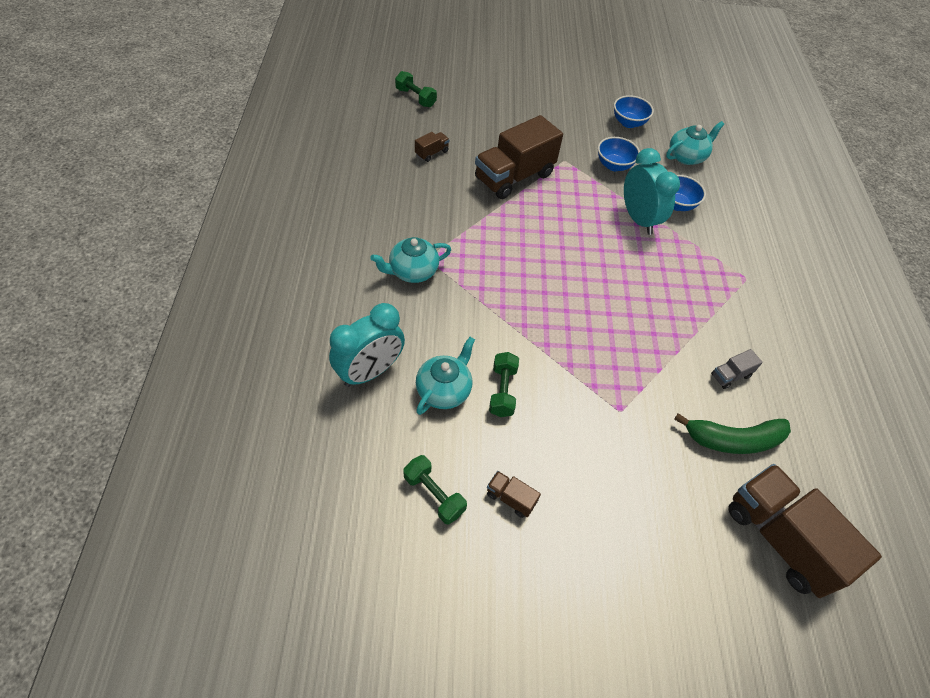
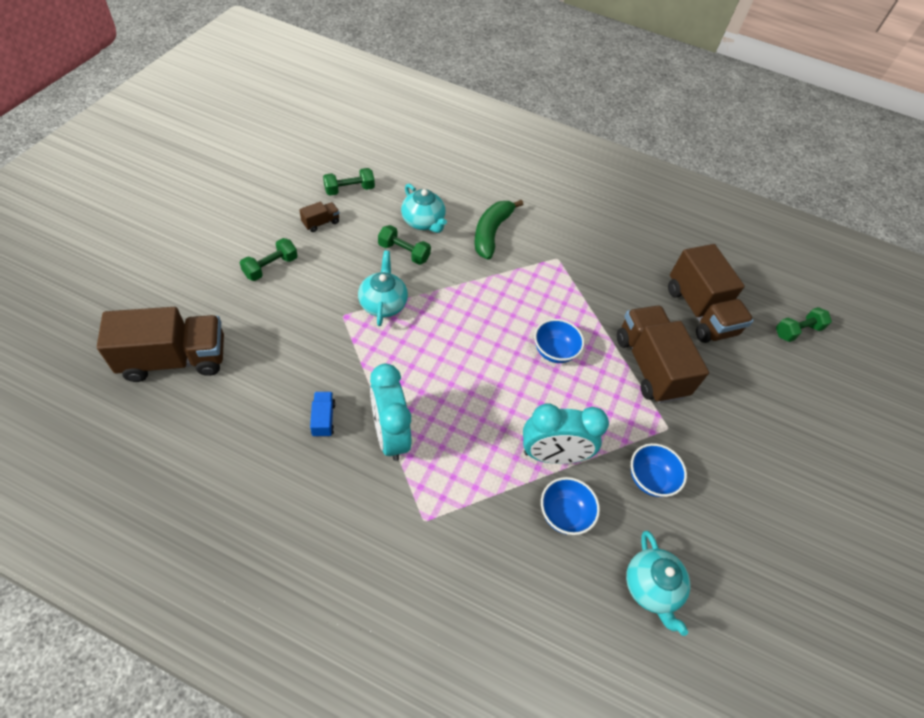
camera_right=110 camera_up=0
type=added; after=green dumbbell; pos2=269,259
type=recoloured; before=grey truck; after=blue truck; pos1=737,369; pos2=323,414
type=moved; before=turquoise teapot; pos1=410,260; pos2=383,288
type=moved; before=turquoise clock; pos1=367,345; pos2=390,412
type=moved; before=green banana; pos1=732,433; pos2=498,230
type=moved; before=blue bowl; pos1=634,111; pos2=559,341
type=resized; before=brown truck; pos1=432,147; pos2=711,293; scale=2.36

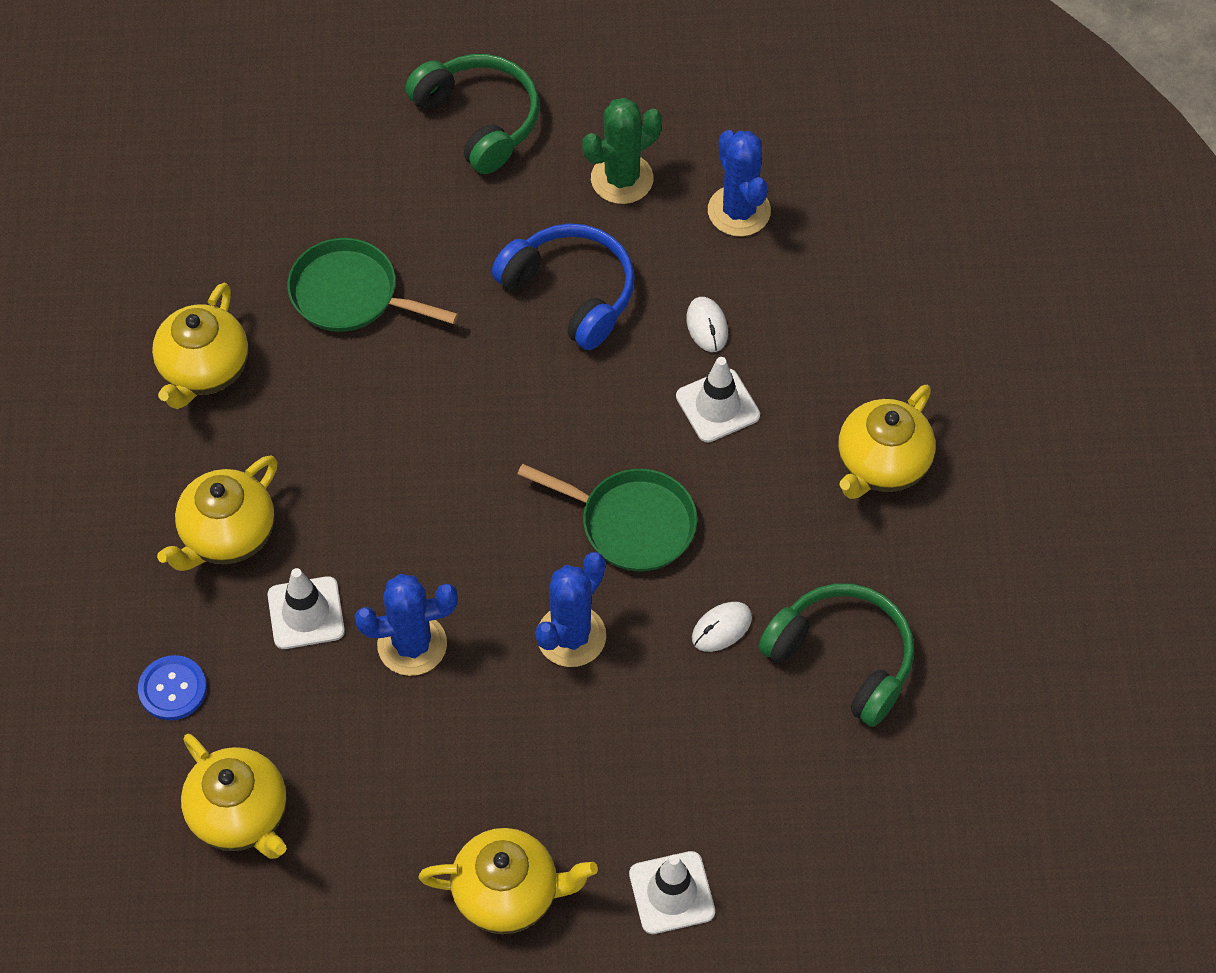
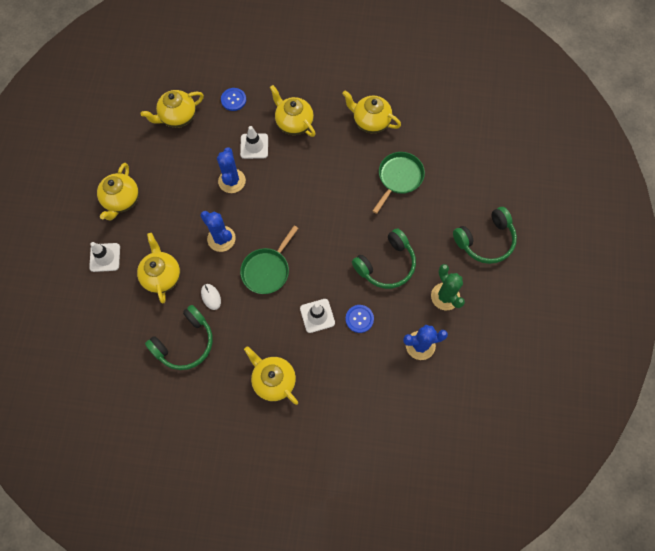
camera_right=100 camera_up=10
type=added; after=yellow teapot; pos2=158,268
type=replaced; before=white mouse; after=blue button; pos1=707,324; pos2=360,319
type=recoloured; before=blue headphones; after=green headphones; pos1=563,286; pos2=384,258

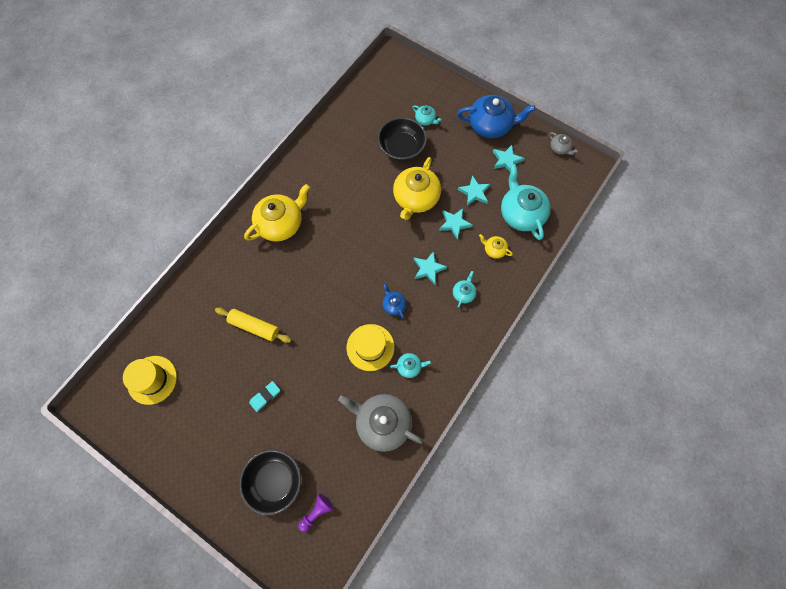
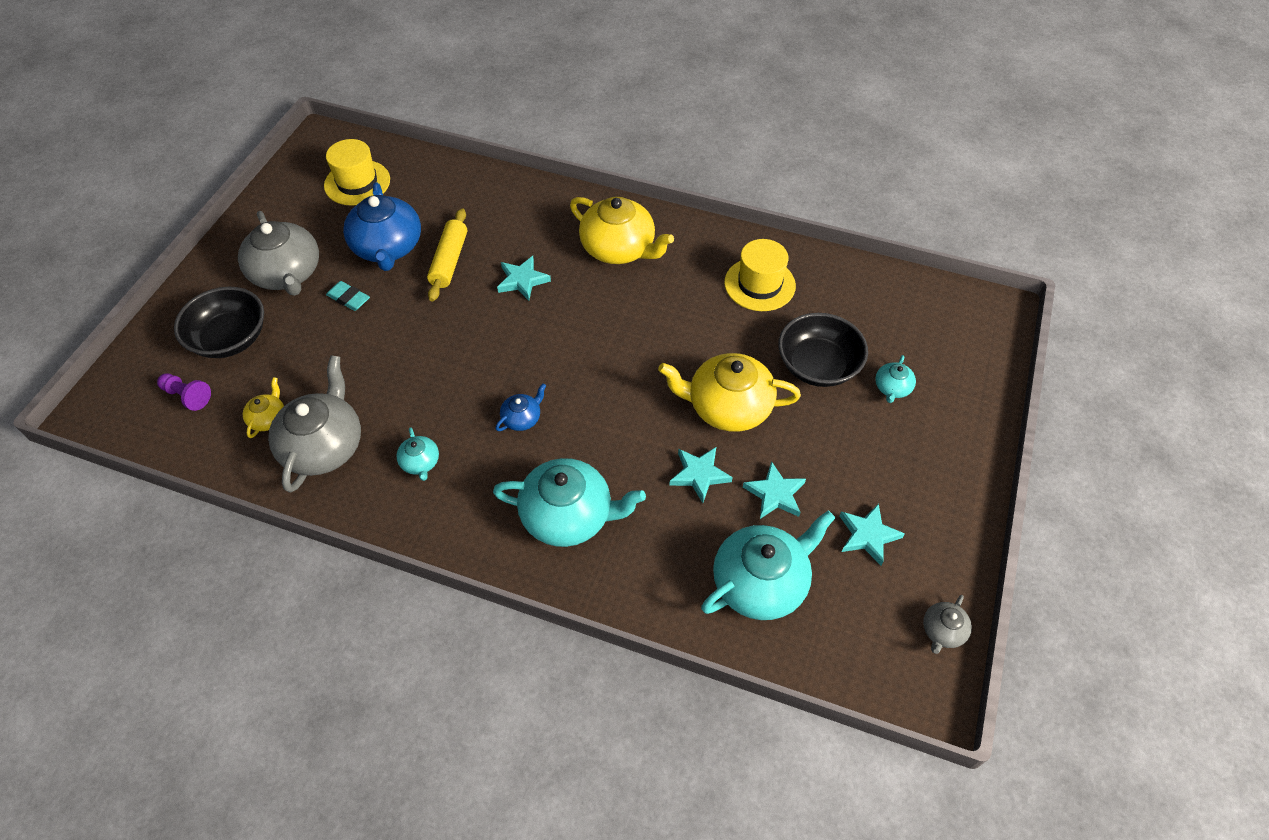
camera_right=75 camera_up=-15
type=added; after=grey teapot; pos2=278,253
type=moved; before=yellow teapot; pos1=496,246; pos2=263,407
type=moved; before=blue teapot; pos1=496,116; pos2=382,226
type=resized; before=turquoise teapot; pos1=464,289; pos2=569,502; scale=2.13
type=moved; before=turquoise star; pos1=430,267; pos2=524,278
type=moved; before=yellow hat; pos1=370,347; pos2=760,275

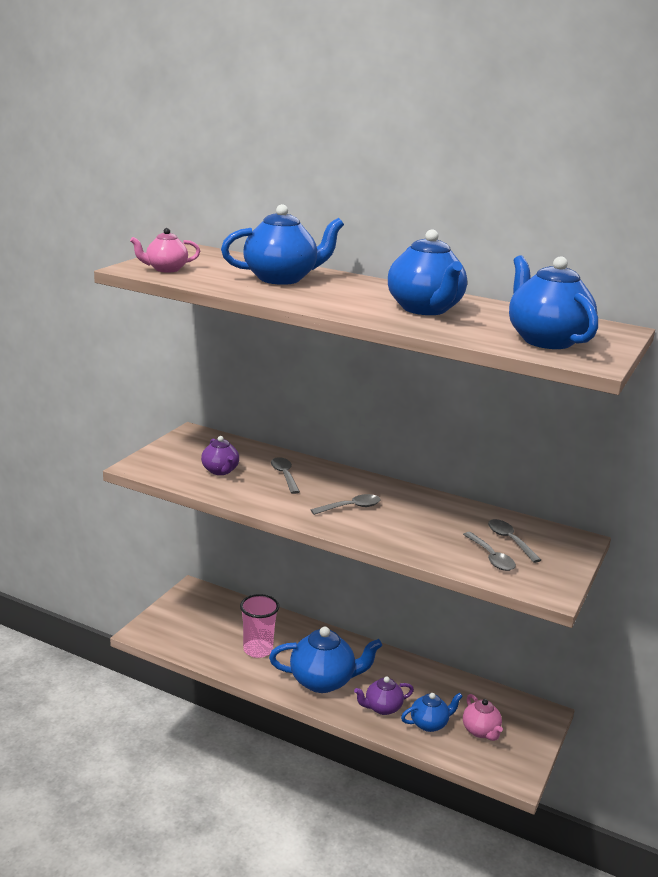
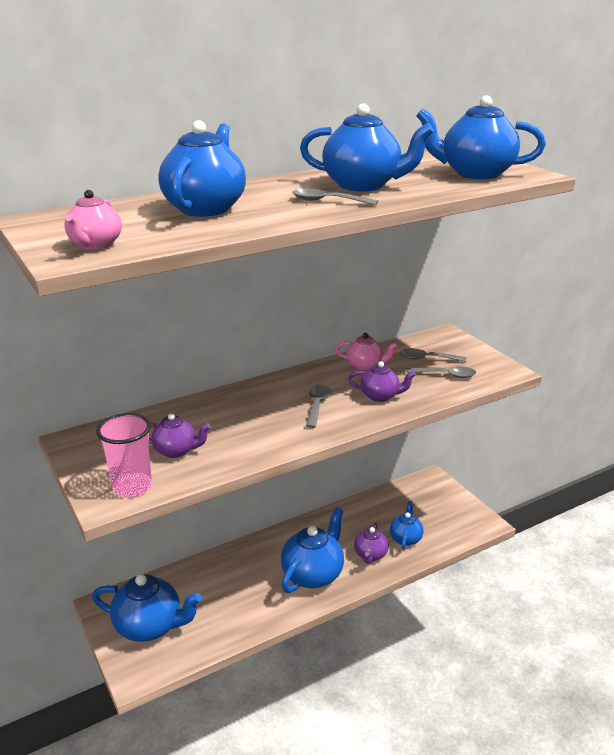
camera_right=-55 camera_up=5
type=added; after=blue teapot; pos2=147,608
type=moved; before=pink cup; pos1=259,626; pos2=124,455
type=moved; before=grey spoon; pos1=285,475; pos2=335,197
type=moved; before=pink teapot; pos1=483,717; pos2=367,352
type=added; after=purple teapot; pos2=382,381

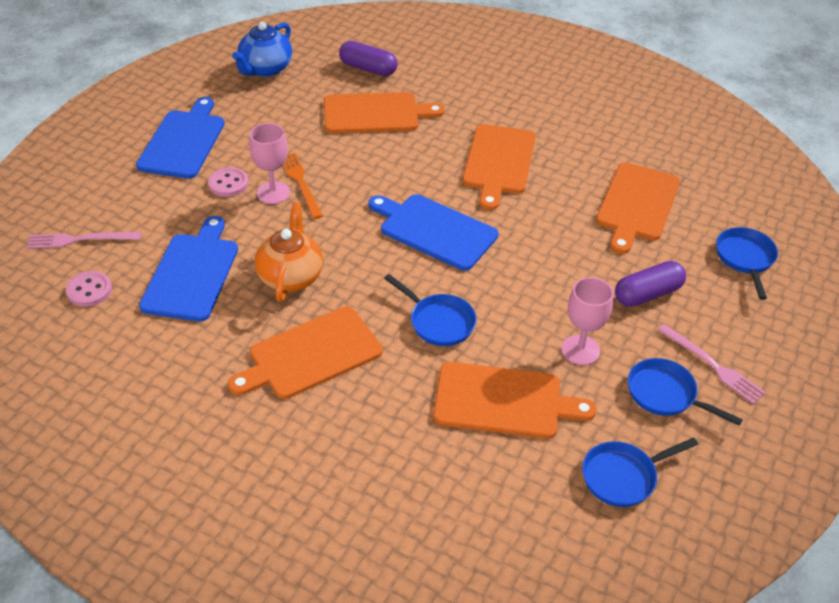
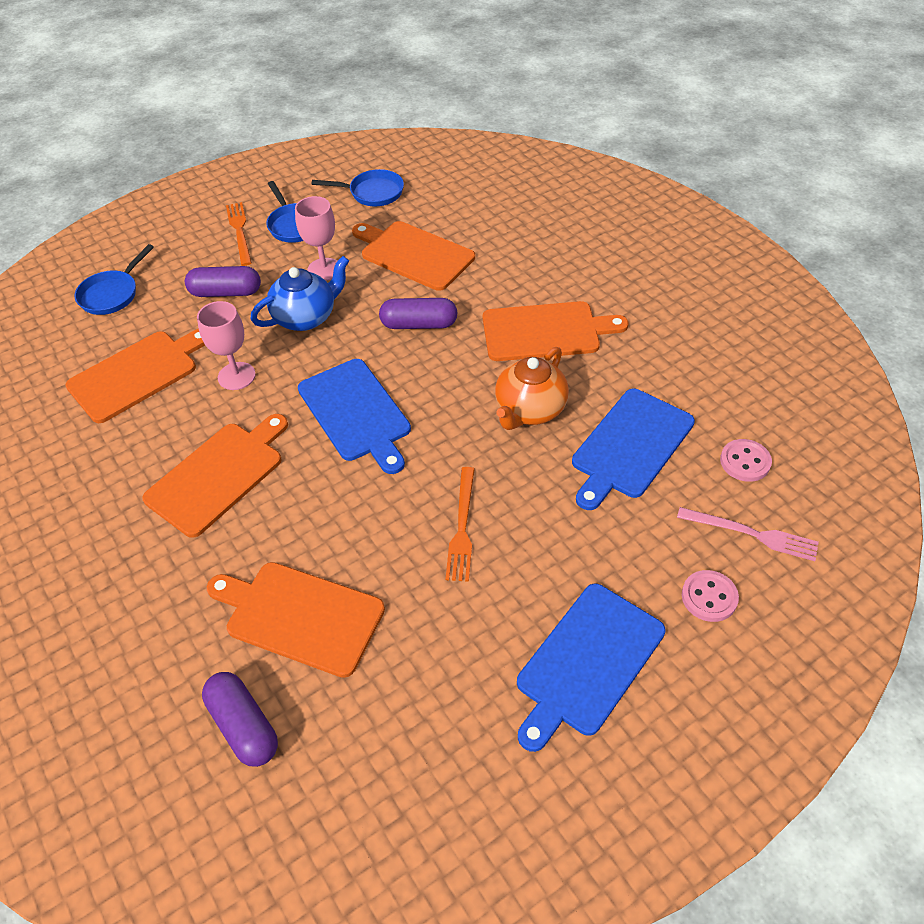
camera_right=-150 camera_up=5
type=moved; before=pink goblet; pos1=269,163; pos2=226,345
type=recoloured; before=pink fork; after=orange fork; pos1=712,364; pos2=239,234
type=moved; before=blue teapot; pos1=262,49; pos2=300,293
type=replaced; before=blue pan; after=purple capsule; pos1=430,310; pos2=418,313
type=moved; before=pink button; pos1=228,182; pos2=710,596

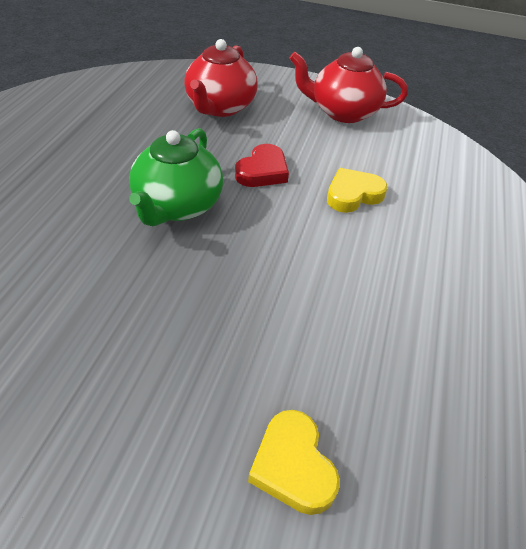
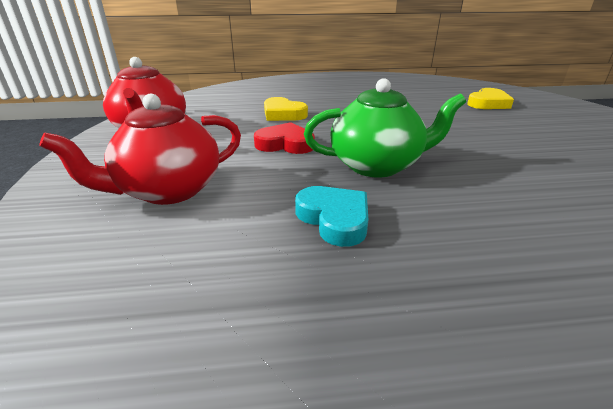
camera_right=-110 camera_up=-15
type=turned; before=red teapot; pos1=220,78; pos2=140,149; turn=150
type=added; after=turquoise heart; pos2=332,216

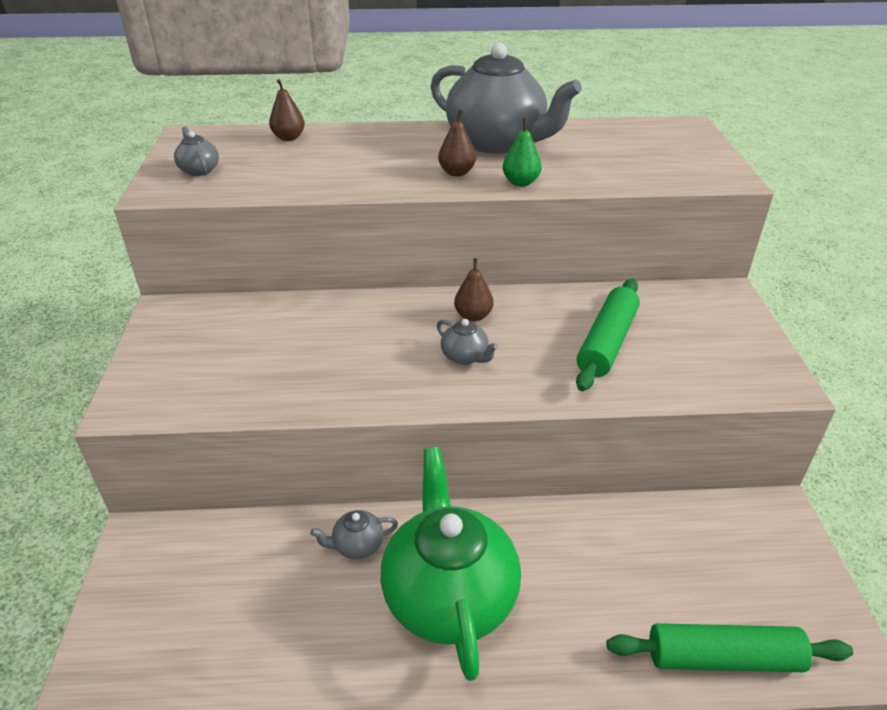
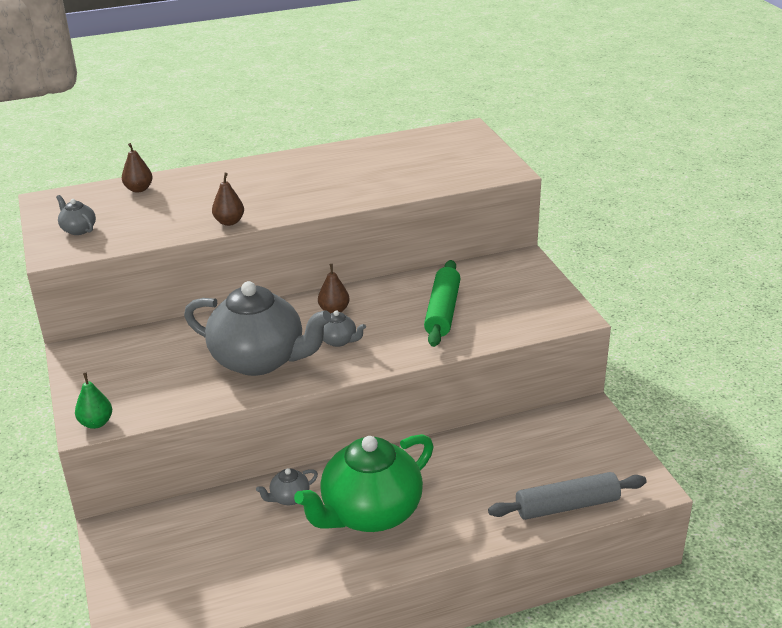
camera_right=-15 camera_up=-5
type=moved; before=green pear; pos1=522,152; pos2=93,401
type=moved; before=grey teapot; pos1=506,98; pos2=257,328
type=moved; before=brown pear; pos1=457,142; pos2=228,199
type=turned; before=green teapot; pos1=451,564; pos2=364,483; turn=-105
type=recoloured; before=green rolling pin; after=grey rolling pin; pos1=730,647; pos2=567,496

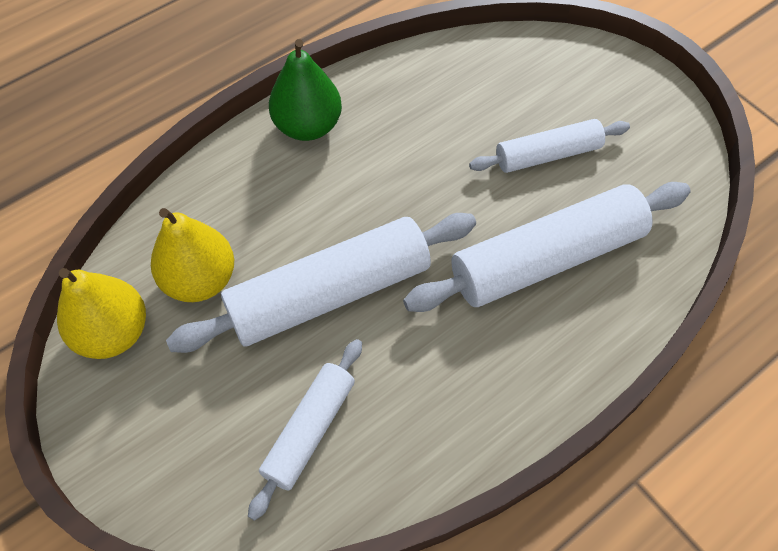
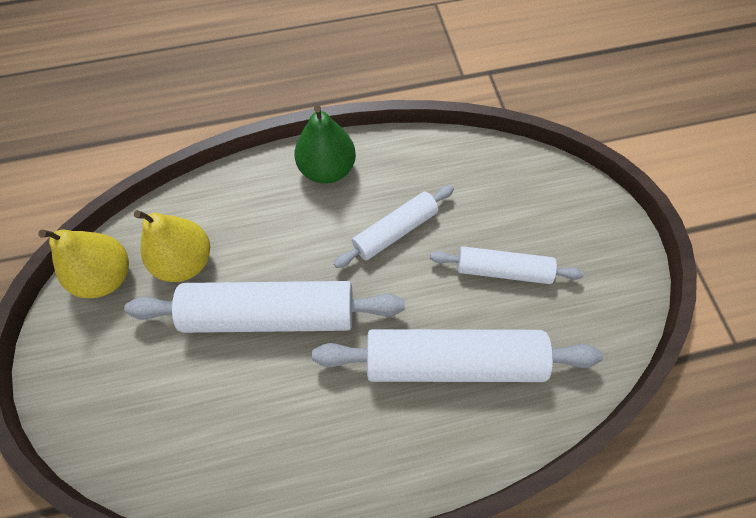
camera_right=25 camera_up=5
type=moved; before=white rolling pin; pos1=305,430; pos2=394,226

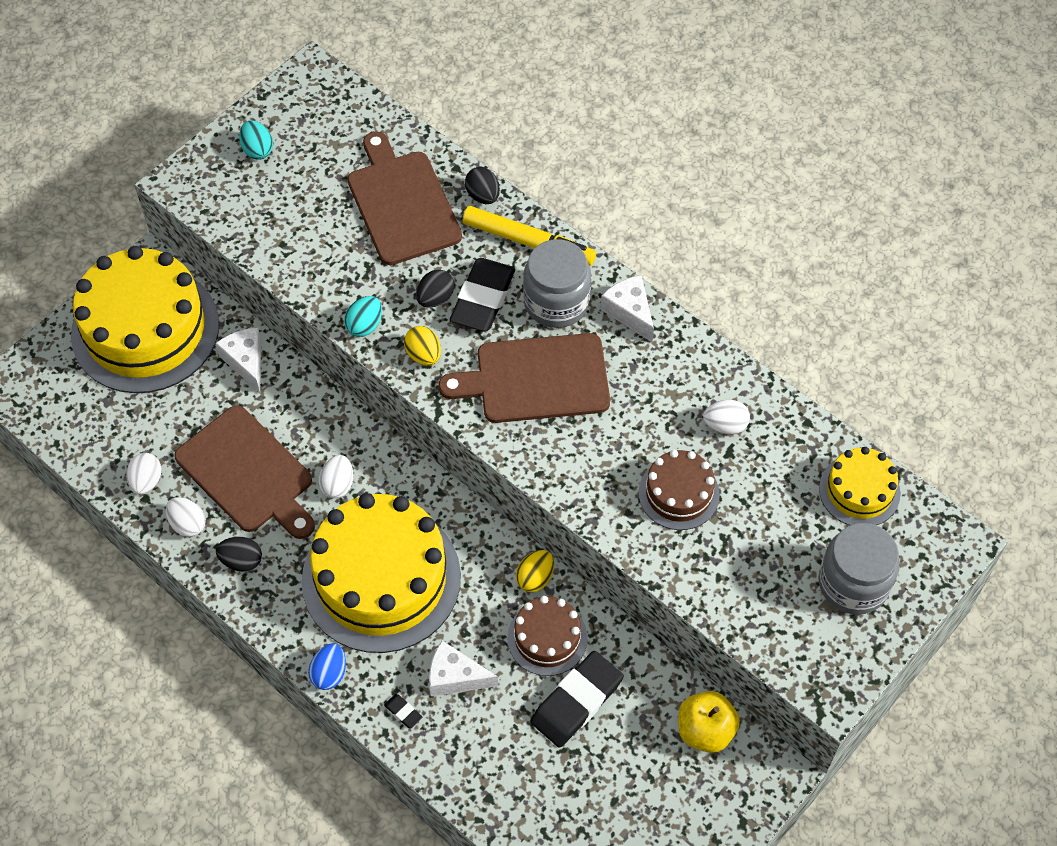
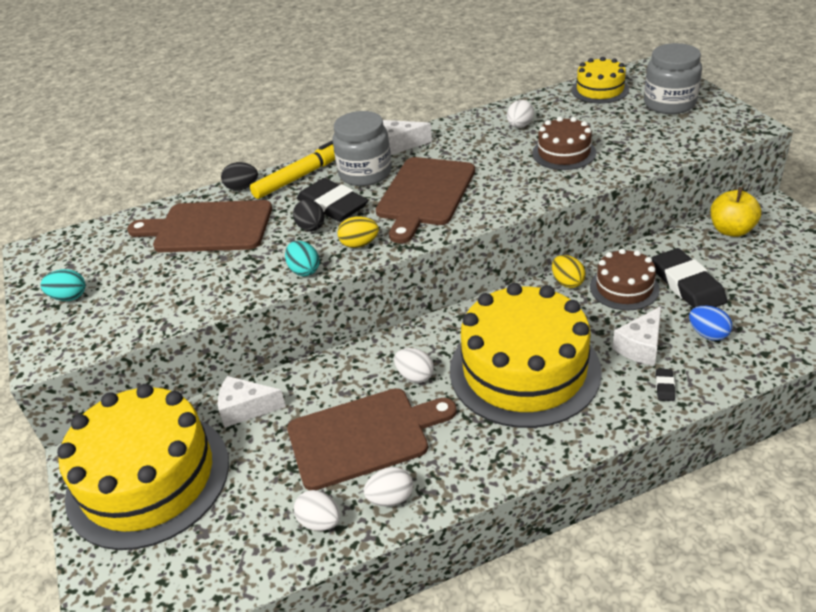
camera_right=-60 camera_up=-20
type=turned; before=black eraser; pos1=403,711; pos2=665,385; turn=-60
type=moved; before=blue egg; pos1=327,666; pos2=710,323
type=removed; before=black egg; pos1=239,554

